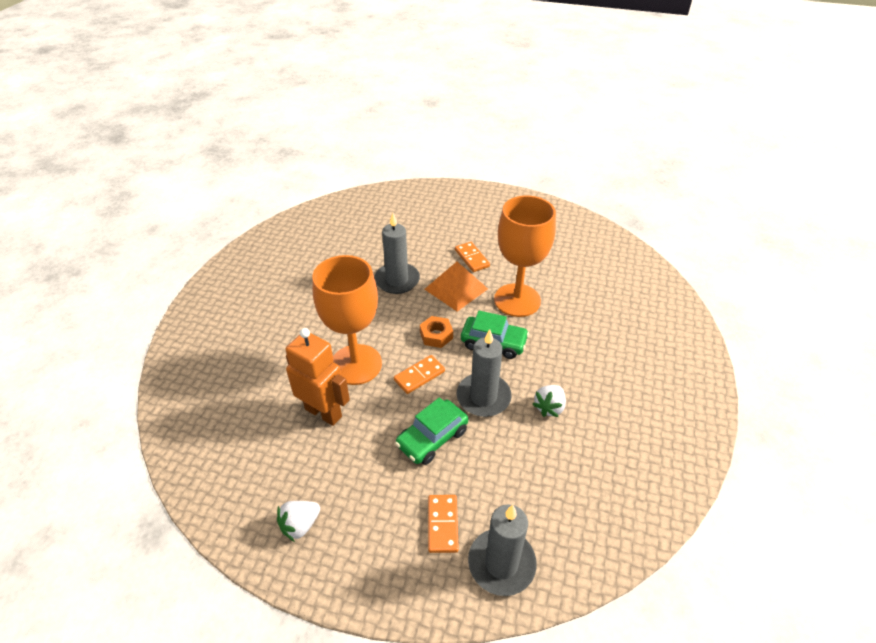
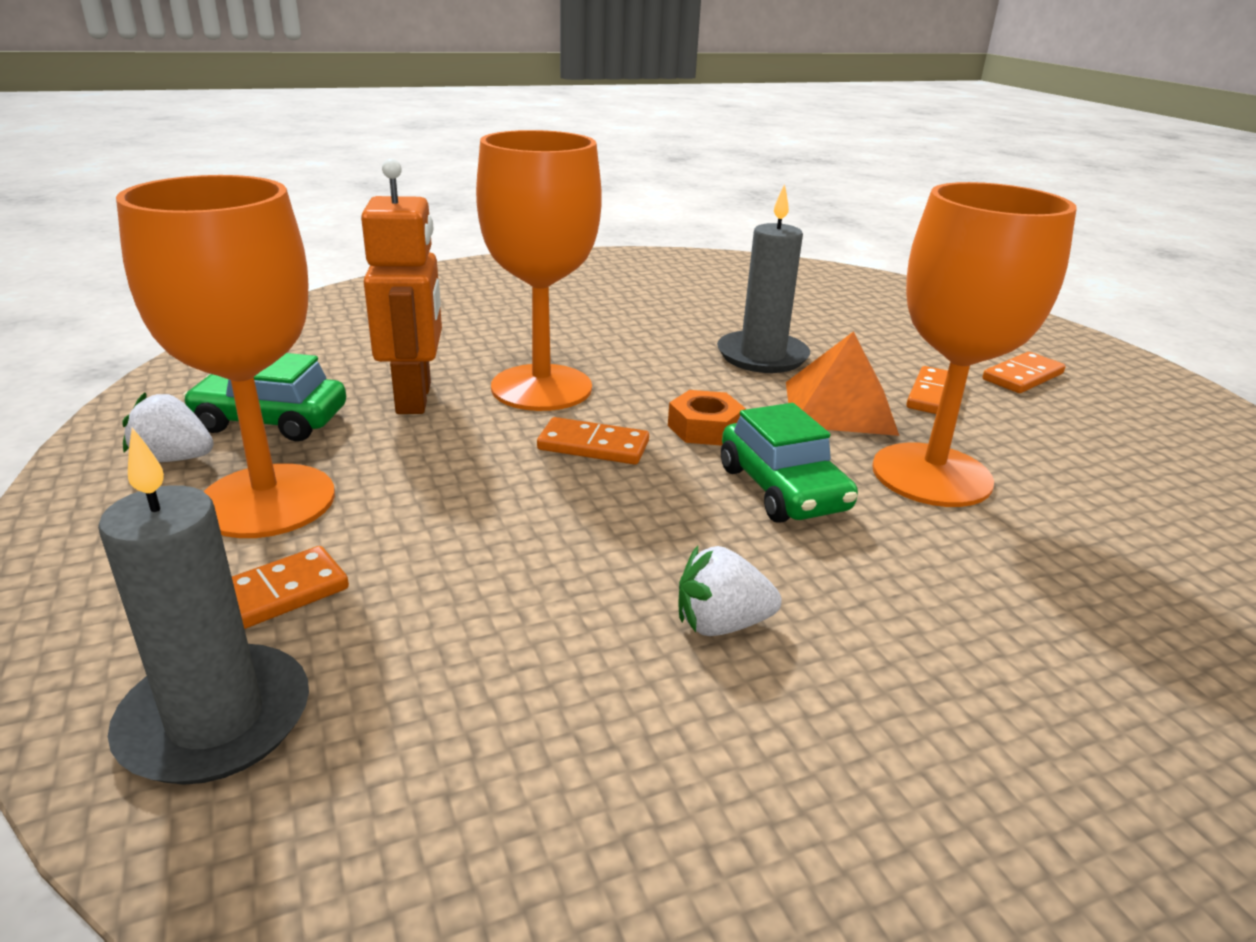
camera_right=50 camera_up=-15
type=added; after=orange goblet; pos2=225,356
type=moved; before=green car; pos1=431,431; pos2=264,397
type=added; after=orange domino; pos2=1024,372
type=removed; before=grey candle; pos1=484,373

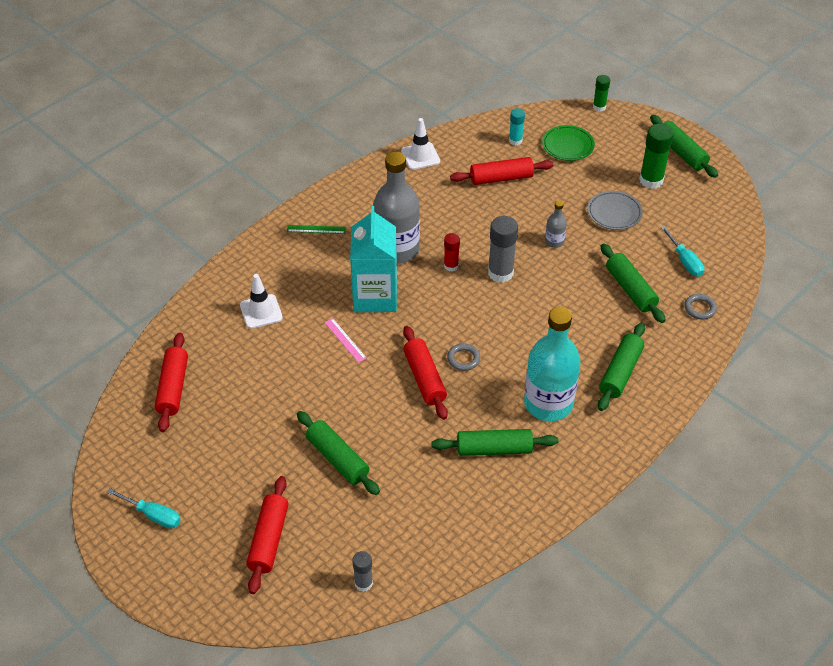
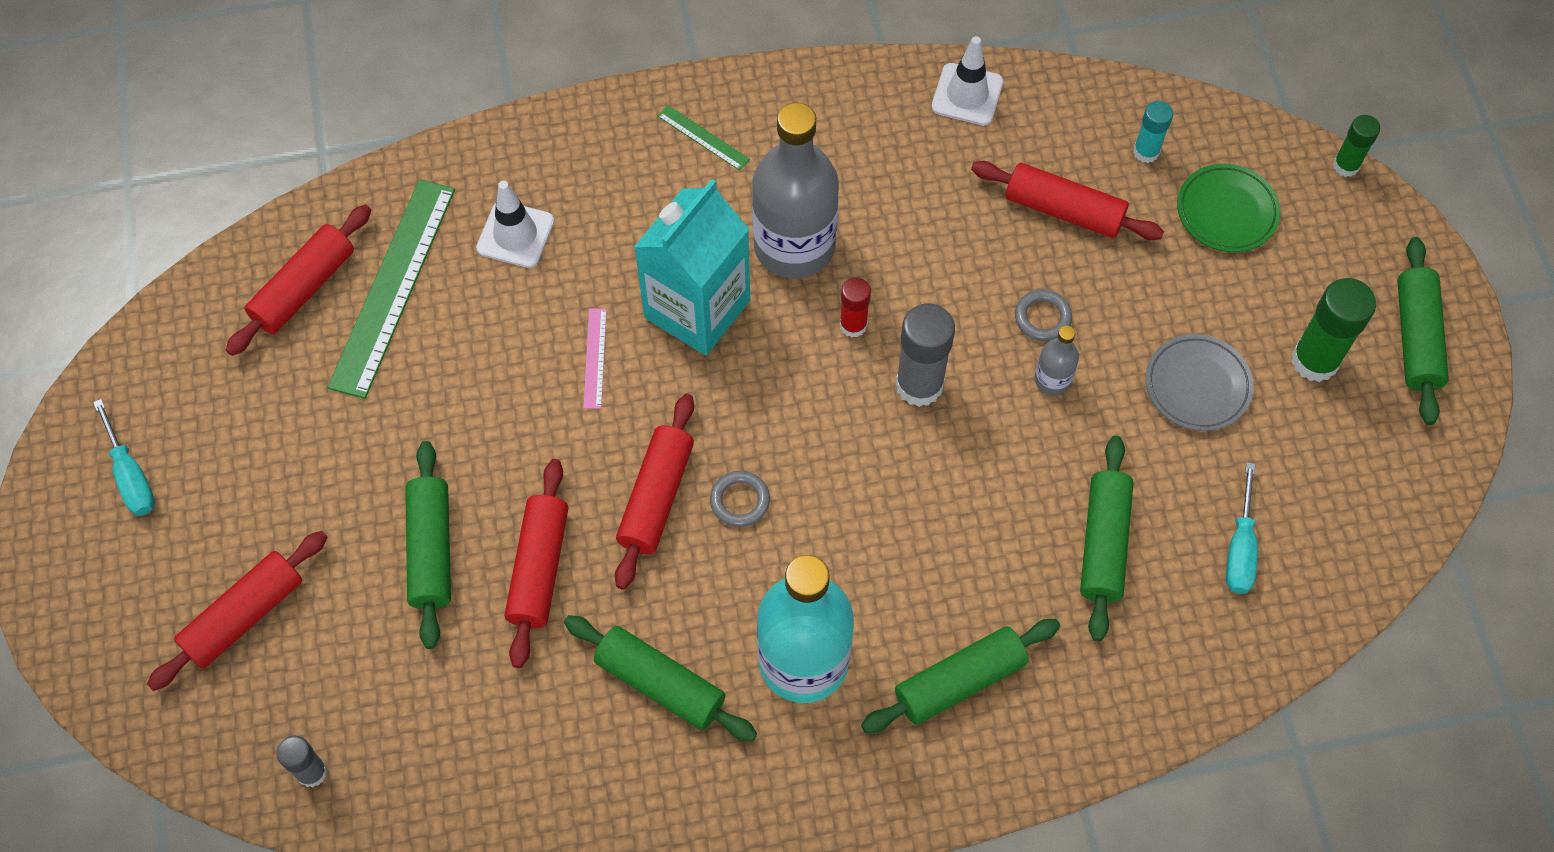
camera_right=35 camera_up=15
type=added; after=green ruler; pos2=391,289
type=added; after=red rolling pin; pos2=536,563
type=moved; before=grey ring; pos1=700,306; pos2=1043,315

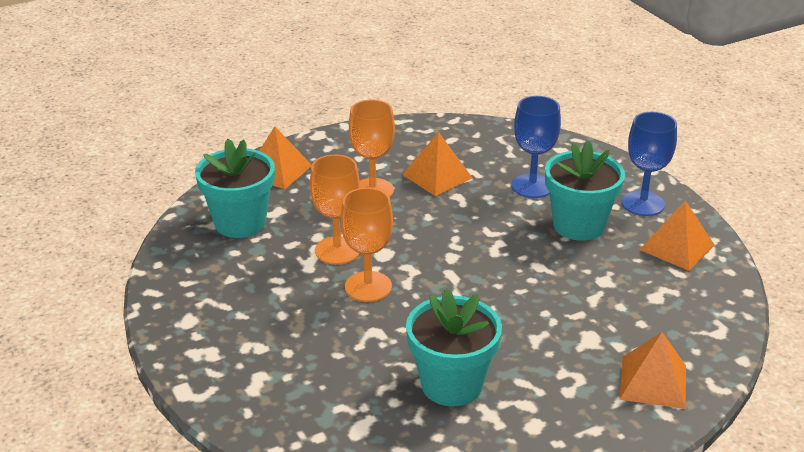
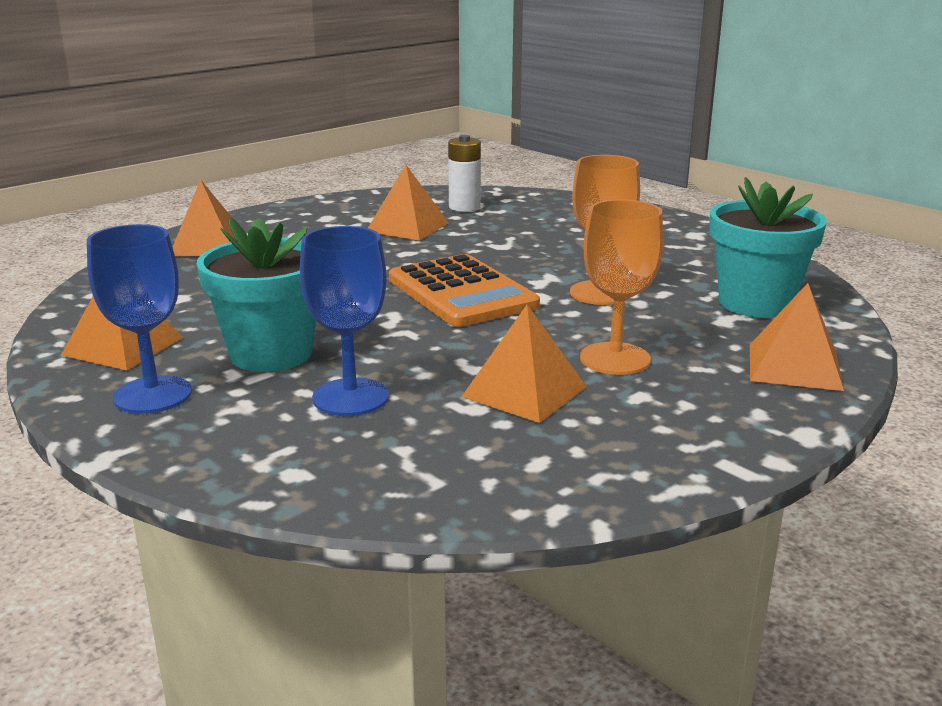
camera_right=165 camera_up=-10
type=replaced; before=turquoise flower pot; after=orange pyramid; pos1=454,347; pos2=408,203
type=added; after=orange calculator; pos2=464,290
type=added; after=white battery; pos2=464,173
type=removed; before=orange goblet; pos1=367,245

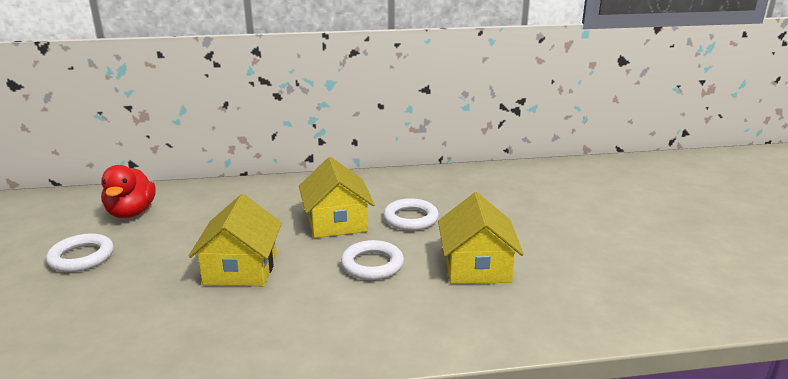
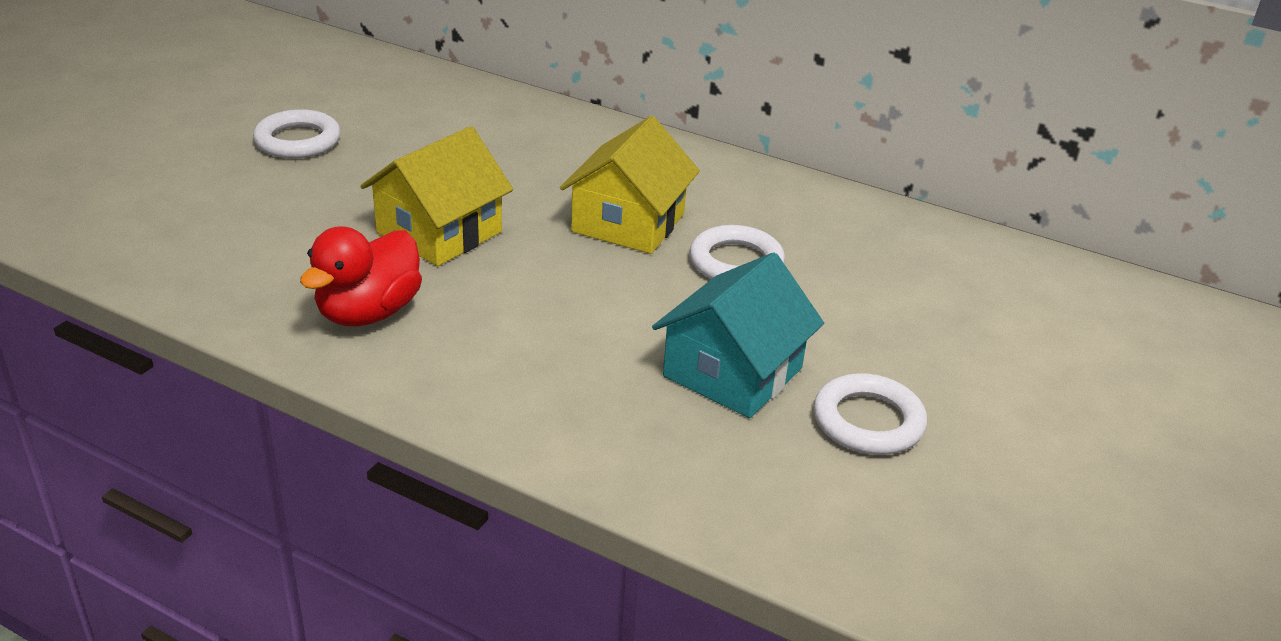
camera_right=35 camera_up=10
type=moved; before=red duck; pos1=128,191; pos2=361,276
type=recoloured; before=yellow house; after=turquoise house; pos1=481,238; pos2=738,335
type=moved; before=white ring; pos1=372,260; pos2=870,414

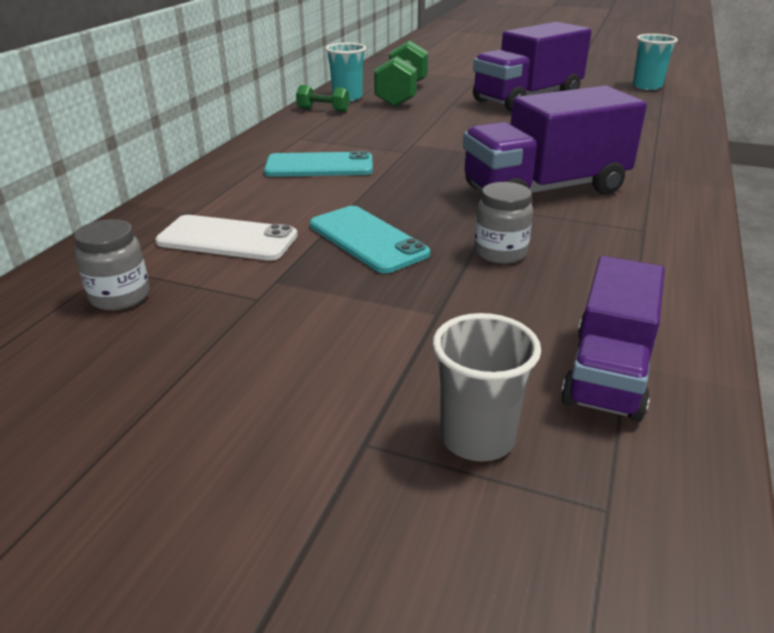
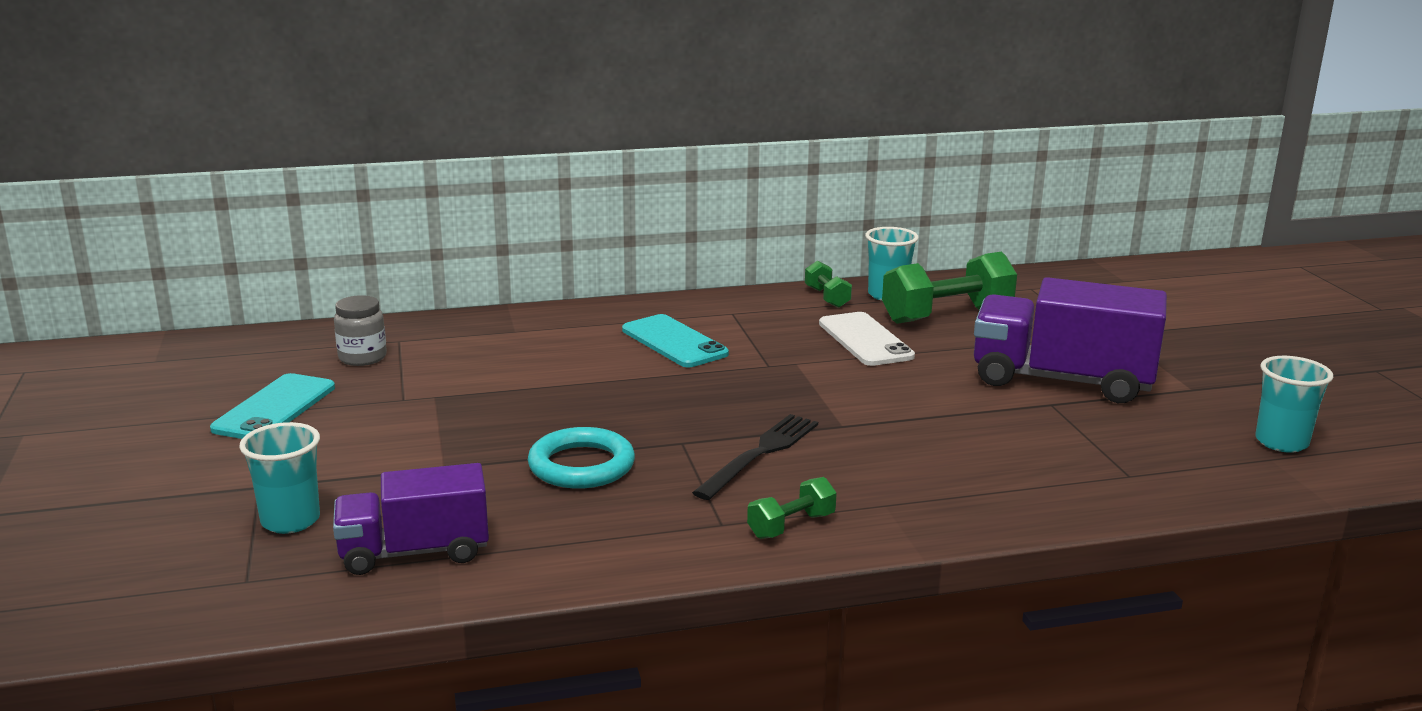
camera_right=55 camera_up=-10
type=moved; before=turquoise phone; pos1=370,239; pos2=272,406
type=recoloured; before=grey cup; after=turquoise cup; pos1=487,387; pos2=279,478
type=replaced; before=grey jar; after=turquoise ring; pos1=503,223; pos2=581,458
type=replaced; before=purple truck; after=black fork; pos1=555,140; pos2=755,457
type=added; after=green dumbbell; pos2=792,508
type=moved; before=white phone; pos1=226,238; pos2=867,339

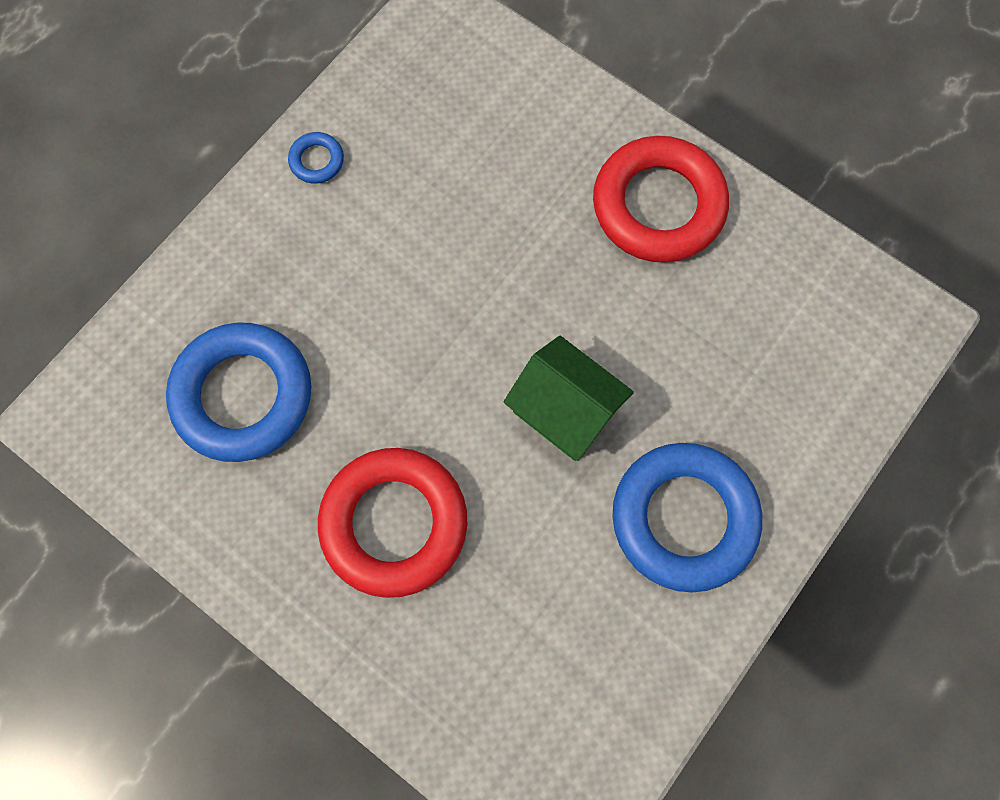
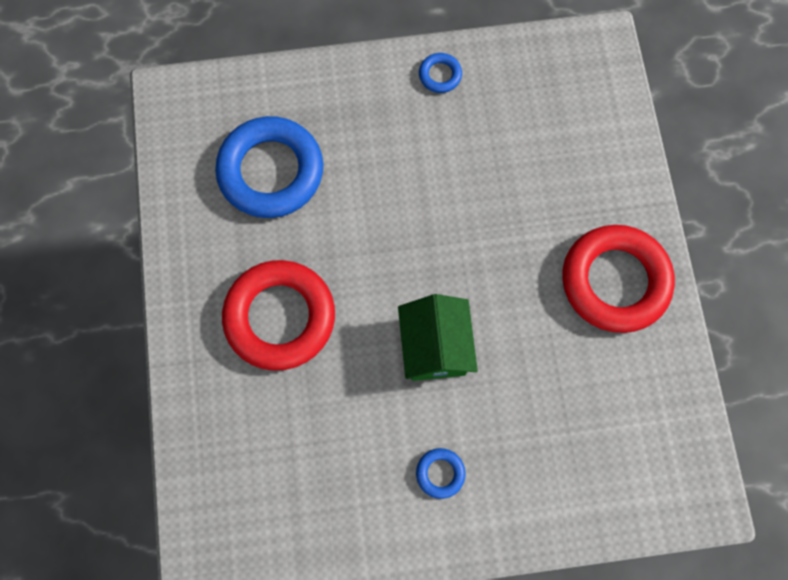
camera_right=45 camera_up=0
type=resized; before=blue ring; pos1=687,517; pos2=441,473; scale=0.42

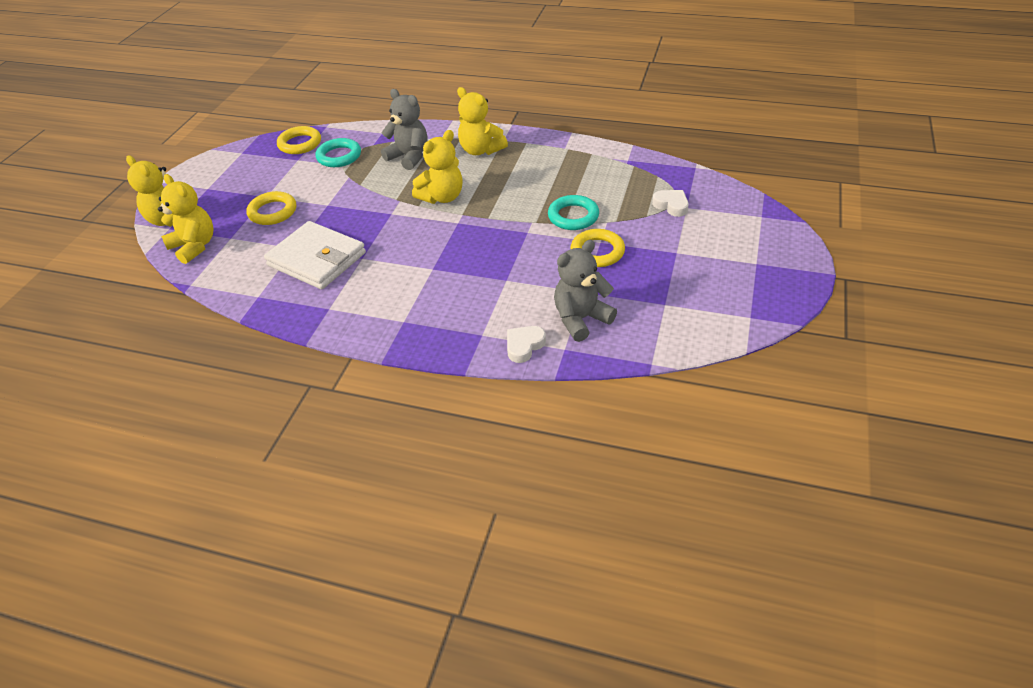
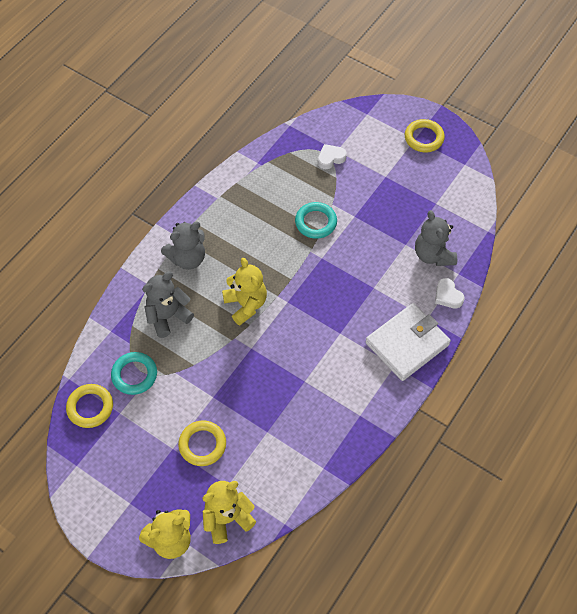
camera_right=-75 camera_up=15
type=recoloured; before=yellow teddy bear; after=grey teddy bear; pos1=482,121; pos2=183,246
type=moved; before=white wallet; pos1=315,255; pos2=408,342
type=moved; before=yellow ring; pos1=598,248; pos2=425,135

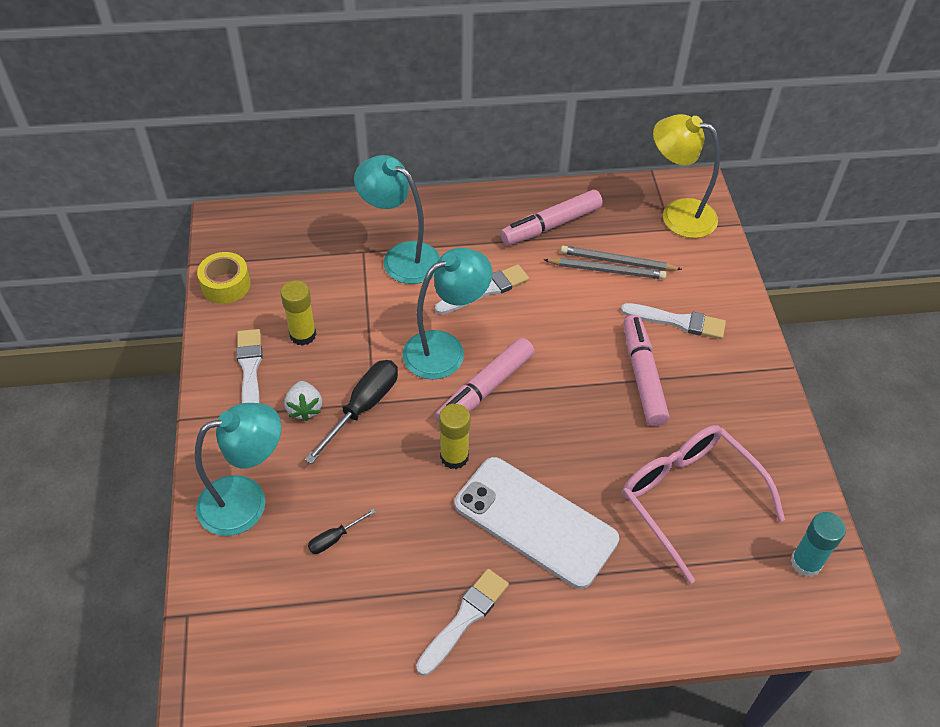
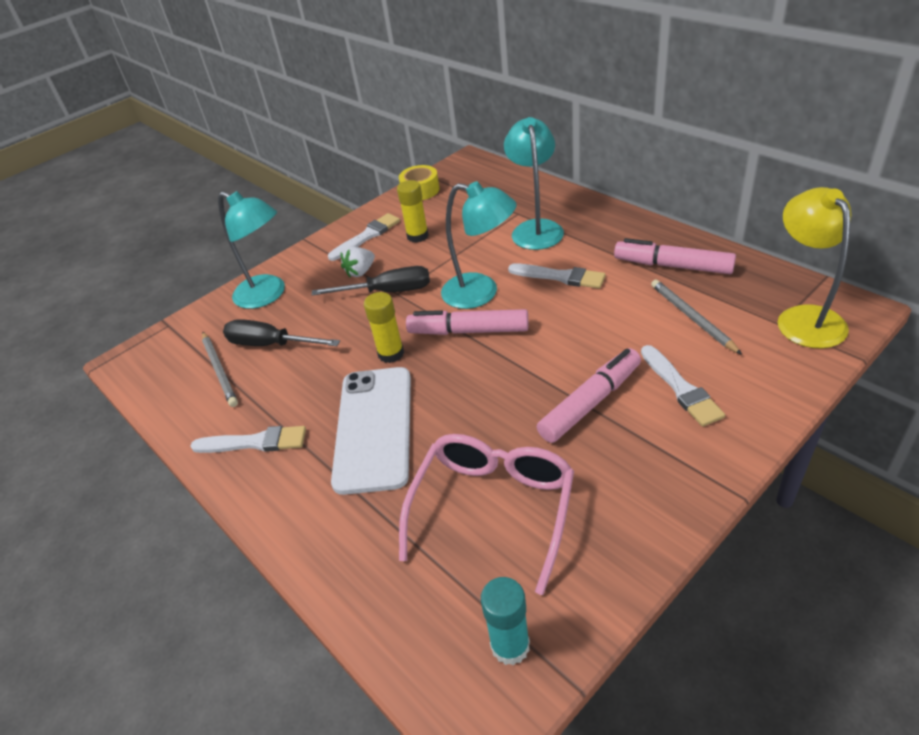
camera_right=60 camera_up=-10
type=moved; before=grey pencil; pos1=605,268; pos2=220,369
type=resized; before=black screwdriver; pos1=342,531; pos2=281,332; scale=1.97

